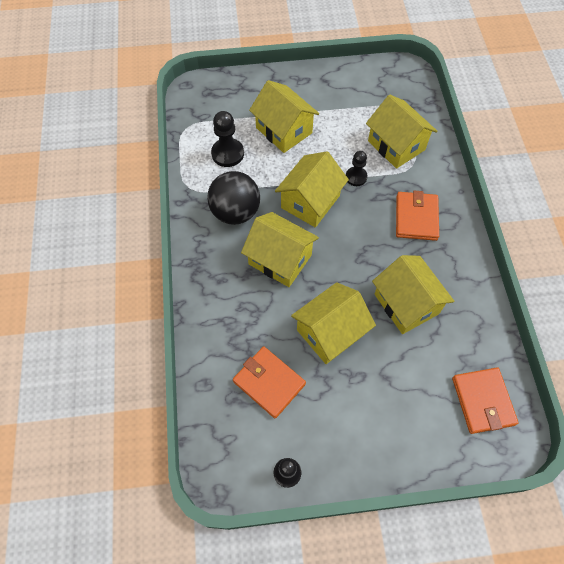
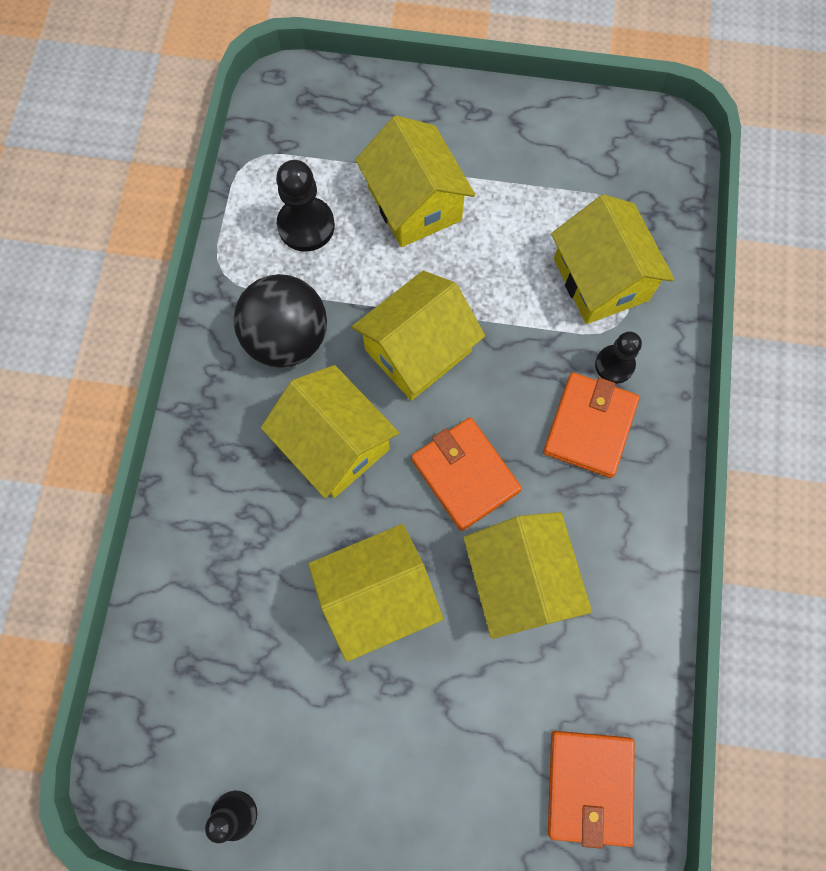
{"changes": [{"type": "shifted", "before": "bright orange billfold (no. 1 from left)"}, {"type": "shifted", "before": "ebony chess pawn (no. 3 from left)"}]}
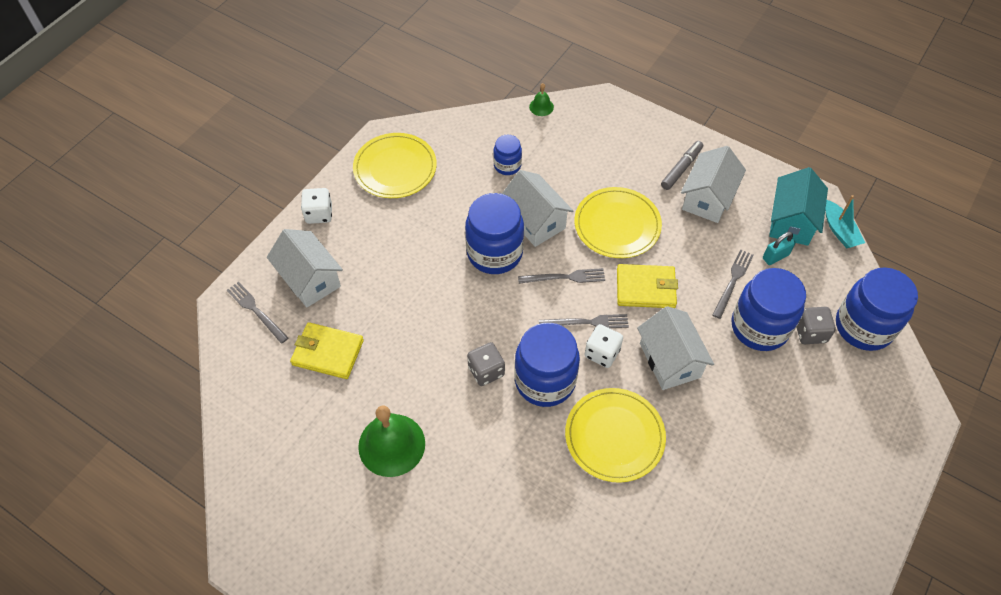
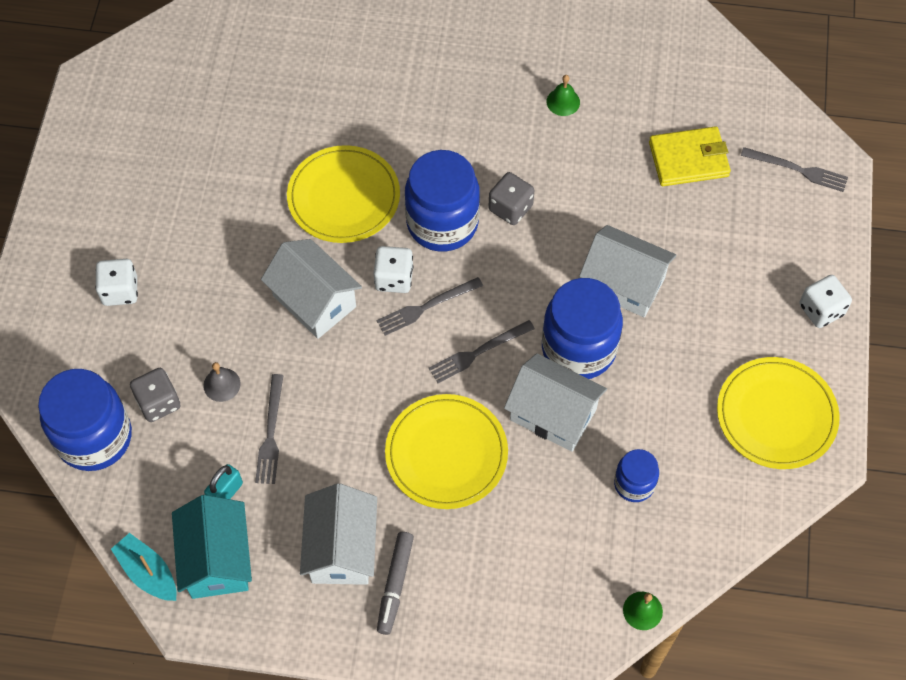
{"changes": [{"type": "gone", "before": "bright yellow billfold (no. 2 from left)"}, {"type": "new", "after": "white die (no. 1 from left)"}, {"type": "shifted", "before": "white house (no. 1 from left in the first image)", "after": "white house (no. 4 from left)"}, {"type": "swapped", "before": "royal blue jam jar (no. 4 from left)", "after": "ash-grey hand bell"}, {"type": "scaled", "before": "green hand bell (no. 1 from left)", "scale": 0.46}]}
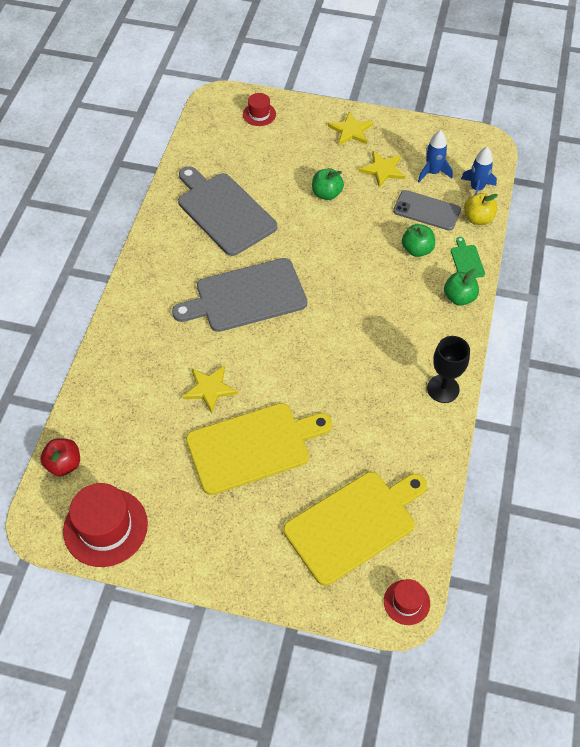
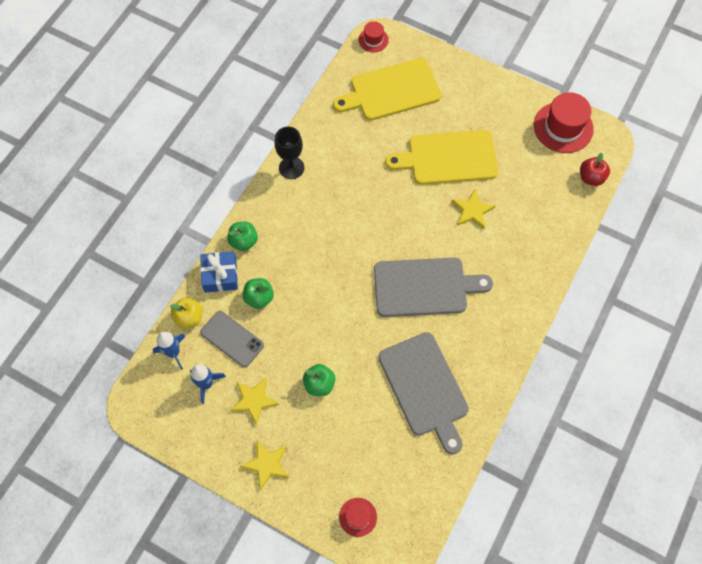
{"changes": [{"type": "swapped", "before": "green chopping board", "after": "royal blue wrapped gift"}]}
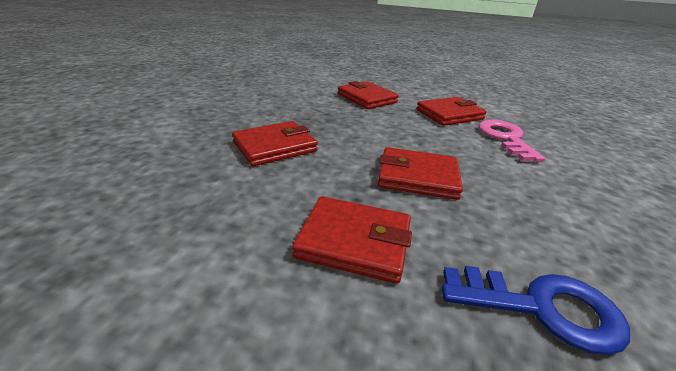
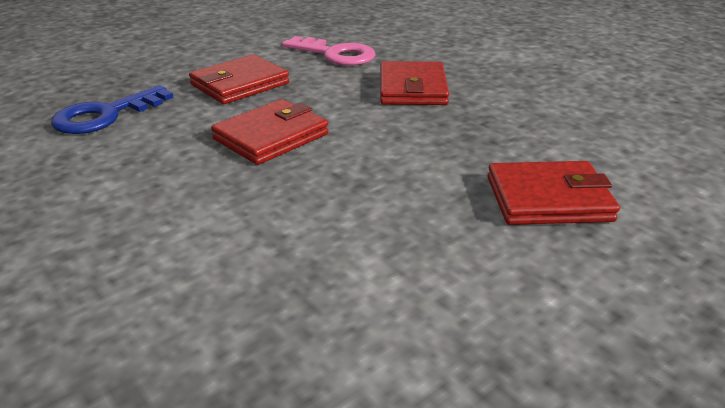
{"changes": [{"type": "gone", "before": "scarlet billfold (no. 5 from left)"}, {"type": "shifted", "before": "pink key"}]}
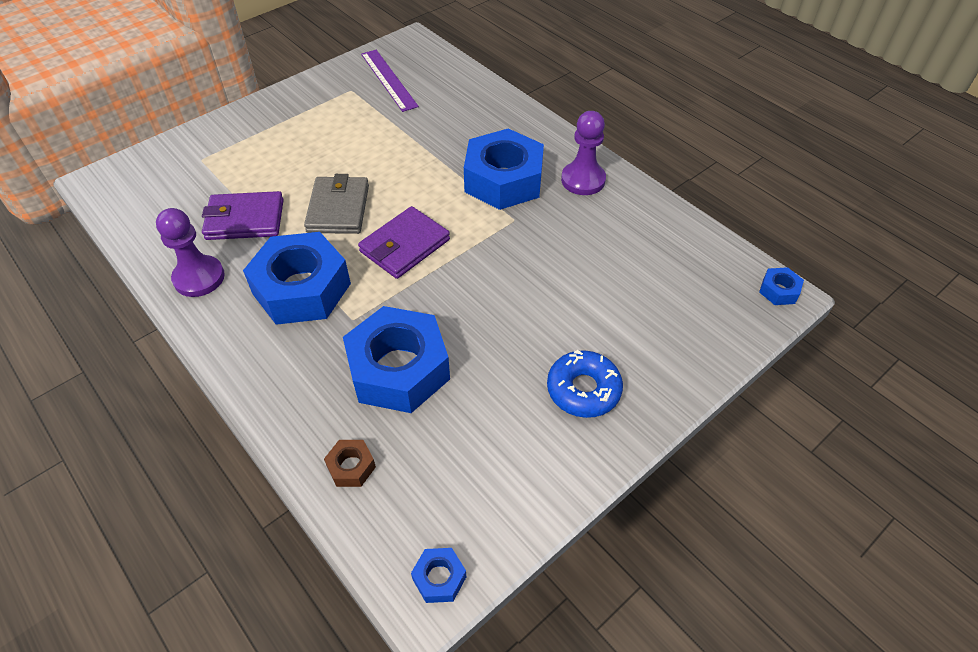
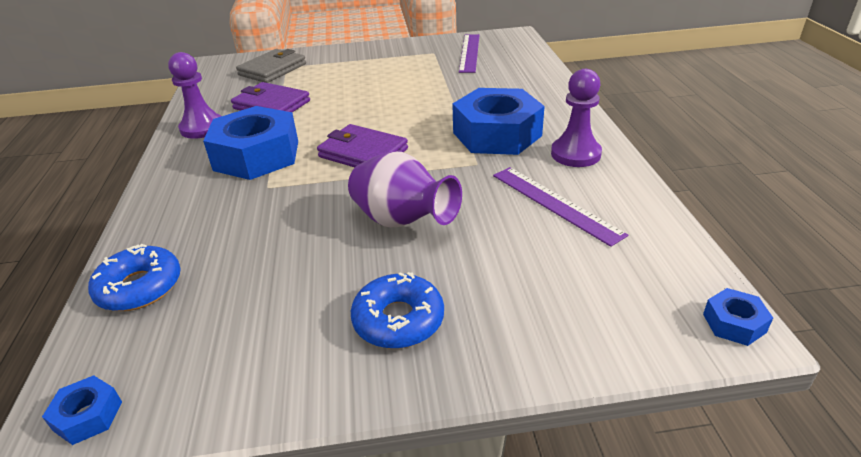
{"changes": [{"type": "gone", "before": "royal blue nut (no. 2 from left)"}, {"type": "new", "after": "purple vase"}, {"type": "new", "after": "purple ruler (no. 2 from left)"}, {"type": "shifted", "before": "ash-grey billfold"}, {"type": "swapped", "before": "russet nut", "after": "royal blue doughnut (no. 1 from left)"}, {"type": "rotated", "before": "purple billfold (no. 2 from left)", "turn": 45}]}
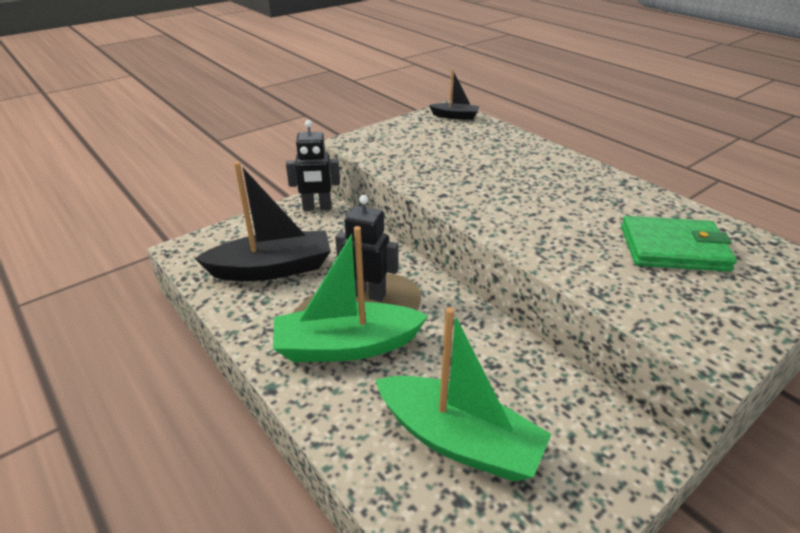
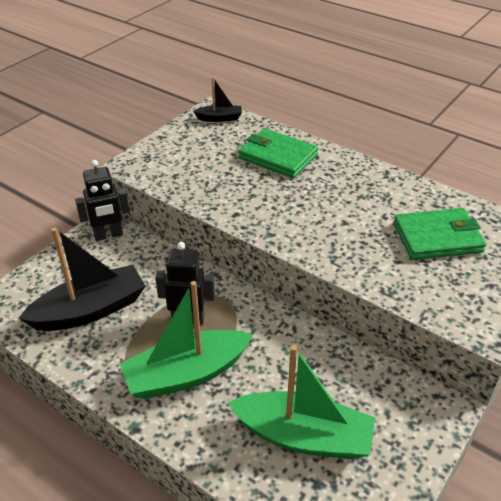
{"changes": [{"type": "new", "after": "green billfold (no. 1 from left)"}]}
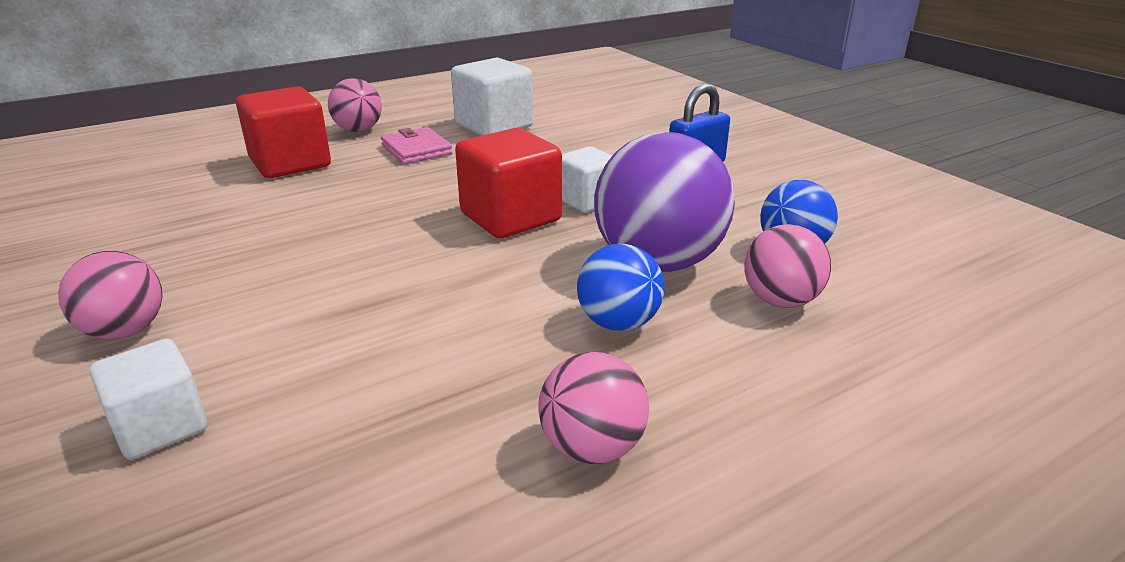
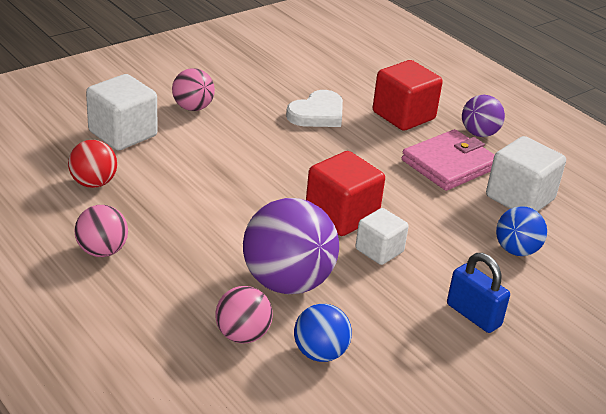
{"changes": [{"type": "new", "after": "scarlet sphere"}, {"type": "new", "after": "white heart shape"}, {"type": "shifted", "before": "royal blue sphere (no. 1 from left in the first image)", "after": "royal blue sphere (no. 2 from left)"}, {"type": "repainted", "before": "pink sphere (no. 2 from left)", "after": "purple sphere (no. 2 from left)"}, {"type": "scaled", "before": "white solid cube (no. 1 from left)", "scale": 1.58}, {"type": "scaled", "before": "pink billfold", "scale": 1.54}]}
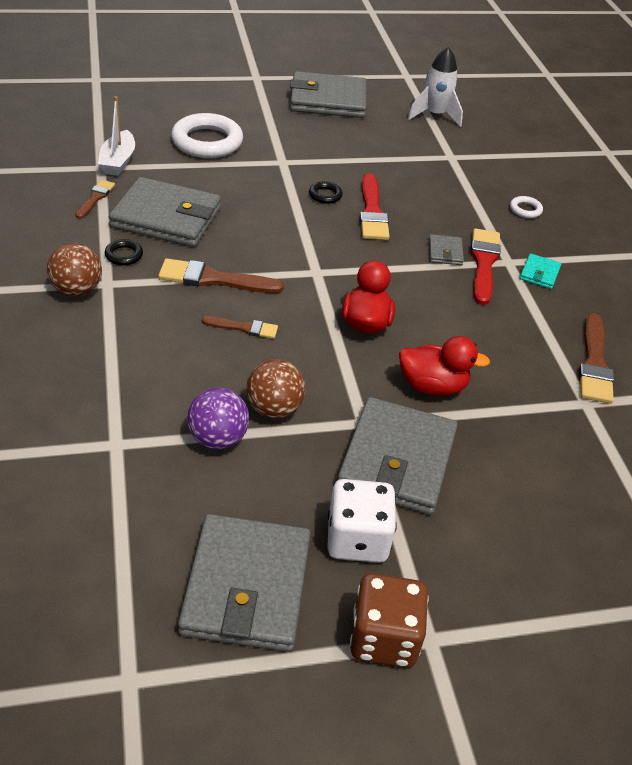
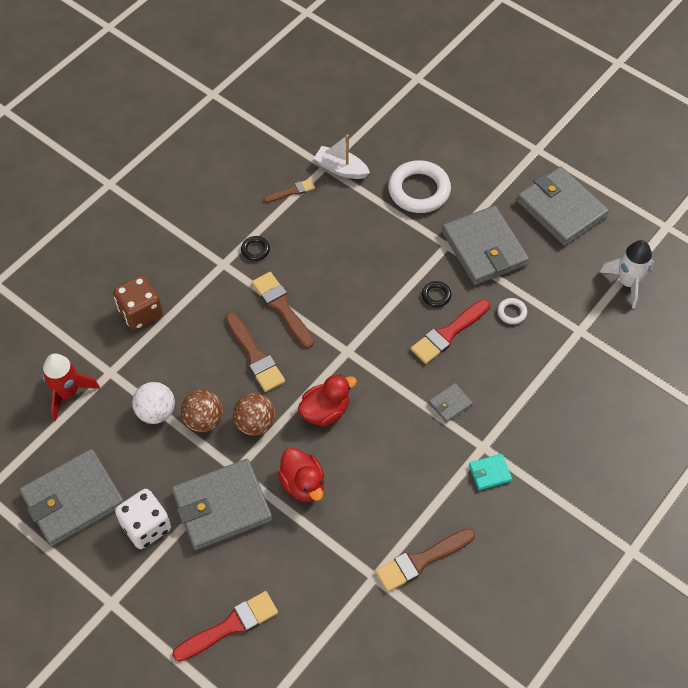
{"changes": [{"type": "new", "after": "scarlet toy rocket"}, {"type": "shifted", "before": "russet sphere (no. 1 from left in the first image)", "after": "russet sphere (no. 2 from left)"}, {"type": "shifted", "before": "ash-grey billfold (no. 1 from left in the first image)", "after": "ash-grey billfold (no. 4 from left)"}, {"type": "shifted", "before": "russet die"}, {"type": "shifted", "before": "scarlet paint brush (no. 2 from left in the first image)", "after": "scarlet paint brush (no. 1 from left)"}, {"type": "shifted", "before": "white hoop (no. 2 from left)"}, {"type": "repainted", "before": "purple sphere", "after": "white sphere"}, {"type": "rotated", "before": "white sailboat", "turn": 60}, {"type": "scaled", "before": "russet paint brush (no. 3 from left in the first image)", "scale": 1.71}]}
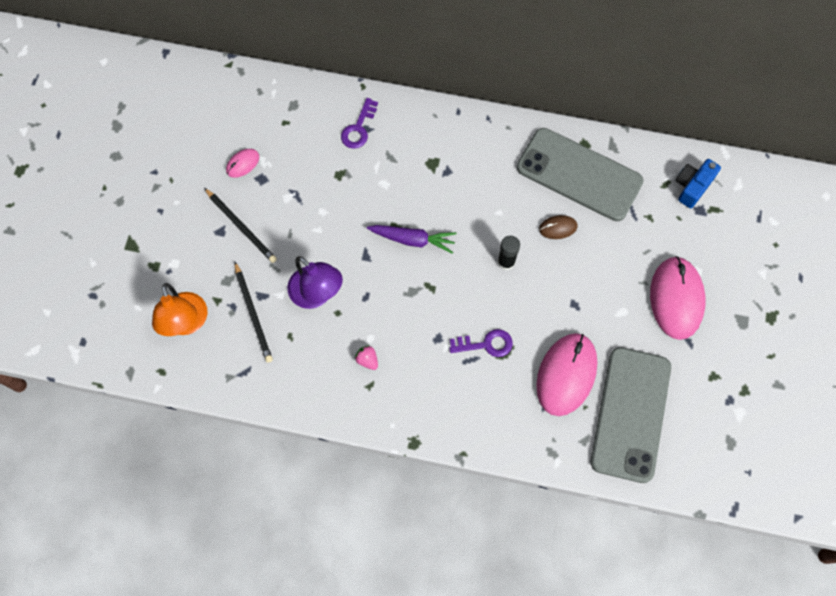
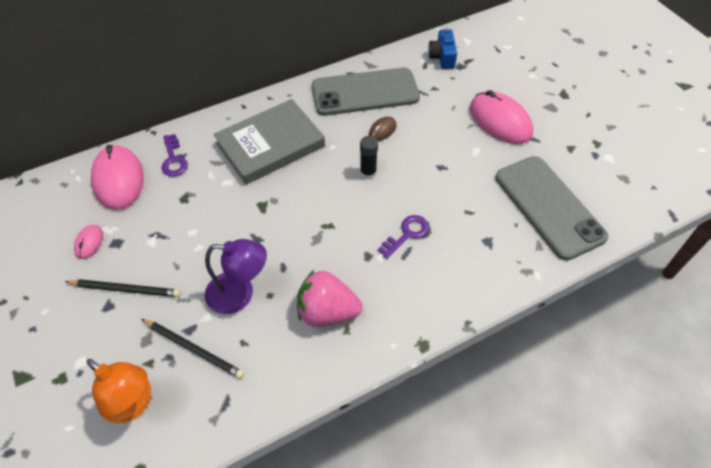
{"changes": [{"type": "gone", "before": "purple carrot"}, {"type": "new", "after": "ash-grey book"}, {"type": "shifted", "before": "pink computer mouse (no. 2 from left)"}, {"type": "scaled", "before": "pink toy strawberry", "scale": 2.36}]}
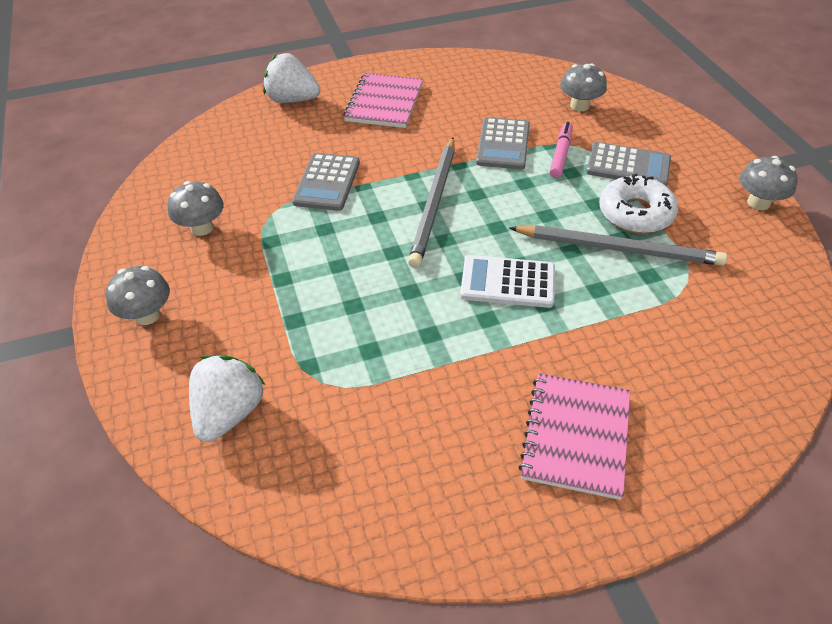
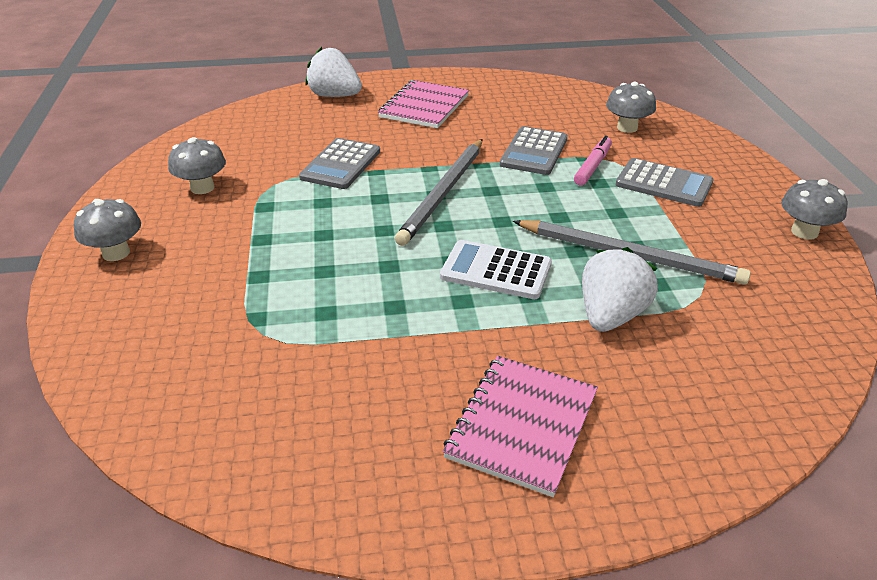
{"changes": [{"type": "gone", "before": "white doughnut"}, {"type": "shifted", "before": "white toy strawberry (no. 1 from left in the first image)", "after": "white toy strawberry (no. 2 from left)"}]}
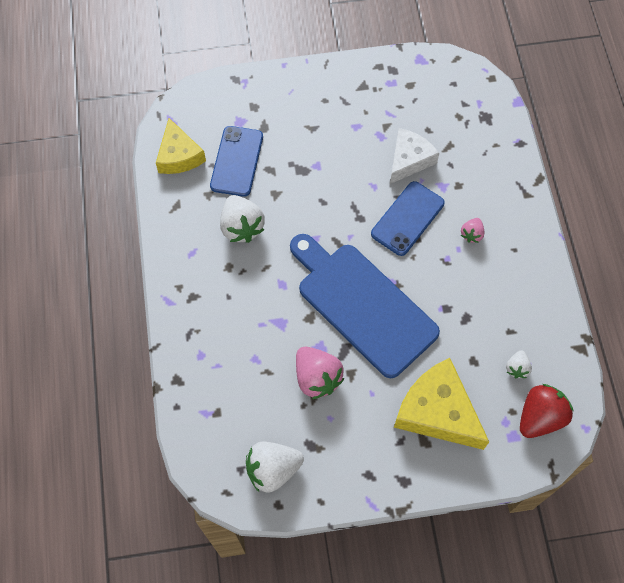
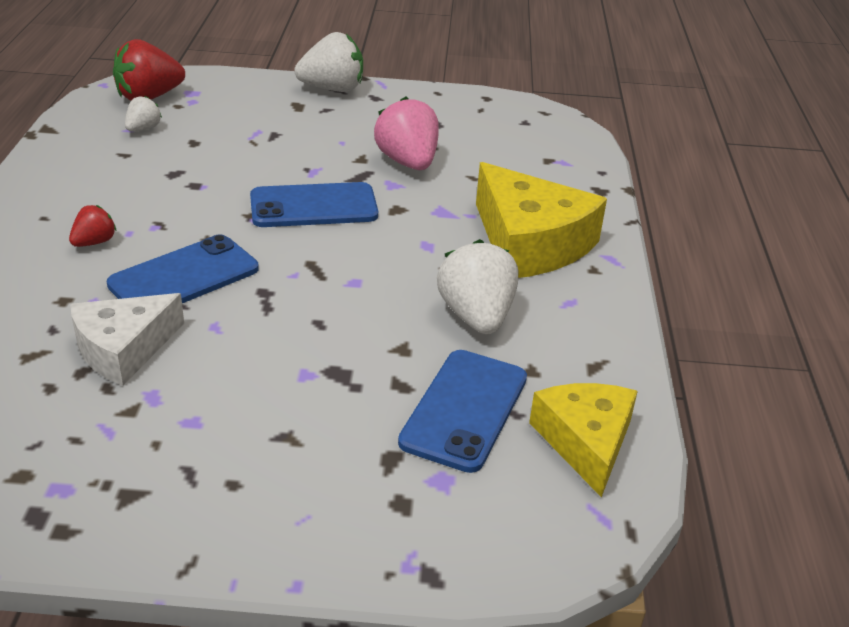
{"changes": [{"type": "shifted", "before": "white toy strawberry (no. 2 from left)"}, {"type": "shifted", "before": "bright yellow cheese wedge (no. 2 from left in the first image)", "after": "bright yellow cheese wedge (no. 1 from left)"}, {"type": "swapped", "before": "royal blue chopping board", "after": "royal blue phone (no. 2 from left)"}, {"type": "repainted", "before": "pink toy strawberry (no. 2 from left)", "after": "scarlet toy strawberry (no. 1 from left)"}]}
